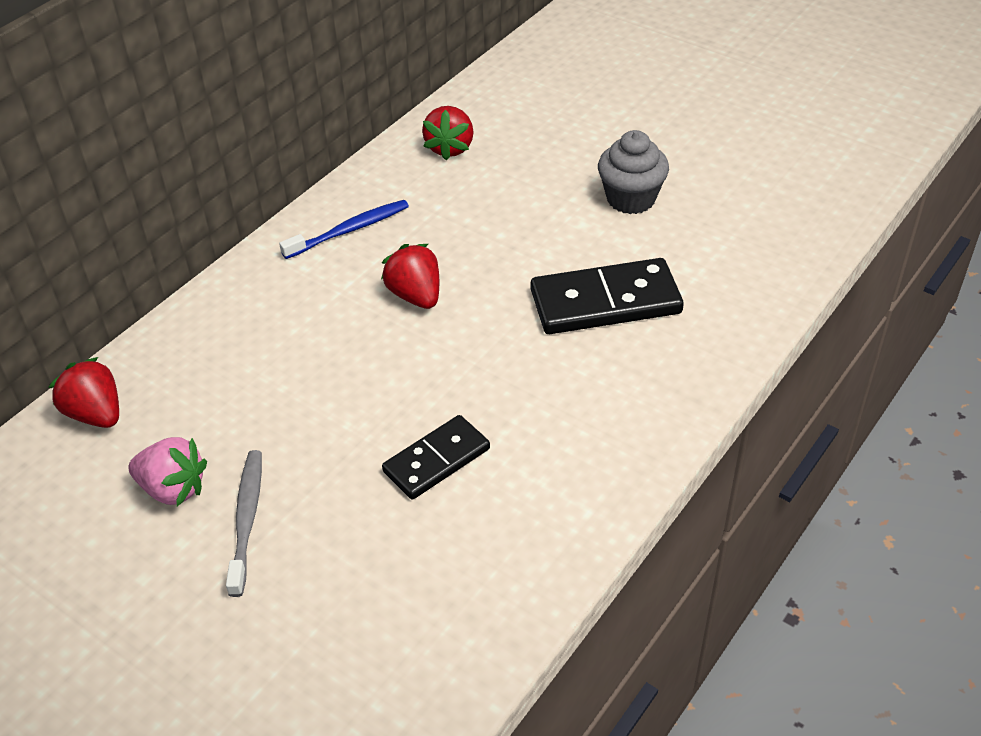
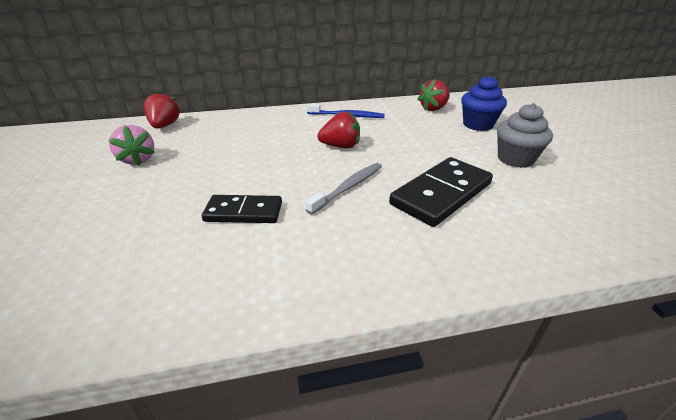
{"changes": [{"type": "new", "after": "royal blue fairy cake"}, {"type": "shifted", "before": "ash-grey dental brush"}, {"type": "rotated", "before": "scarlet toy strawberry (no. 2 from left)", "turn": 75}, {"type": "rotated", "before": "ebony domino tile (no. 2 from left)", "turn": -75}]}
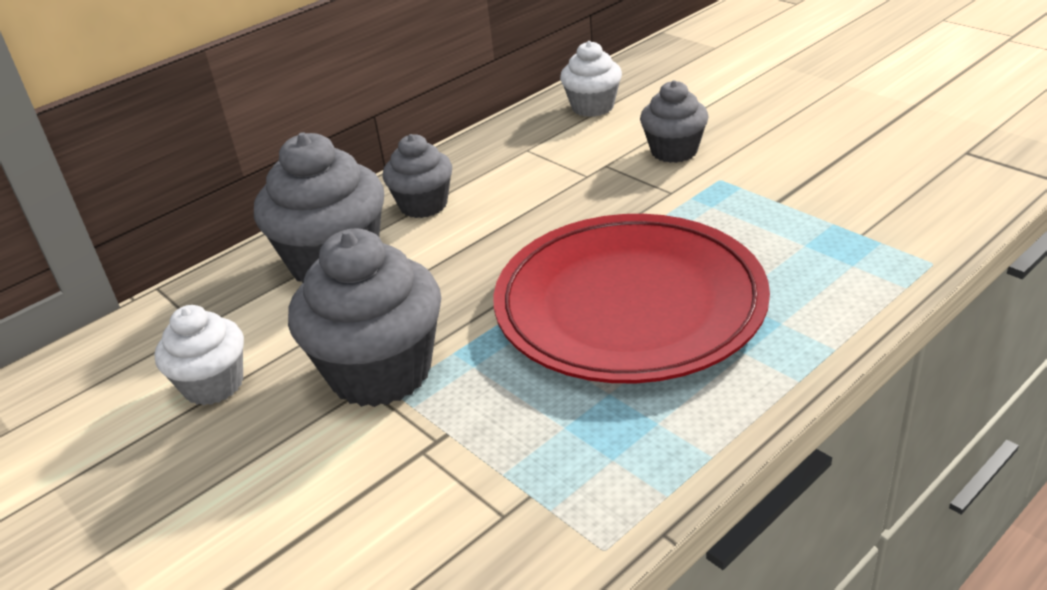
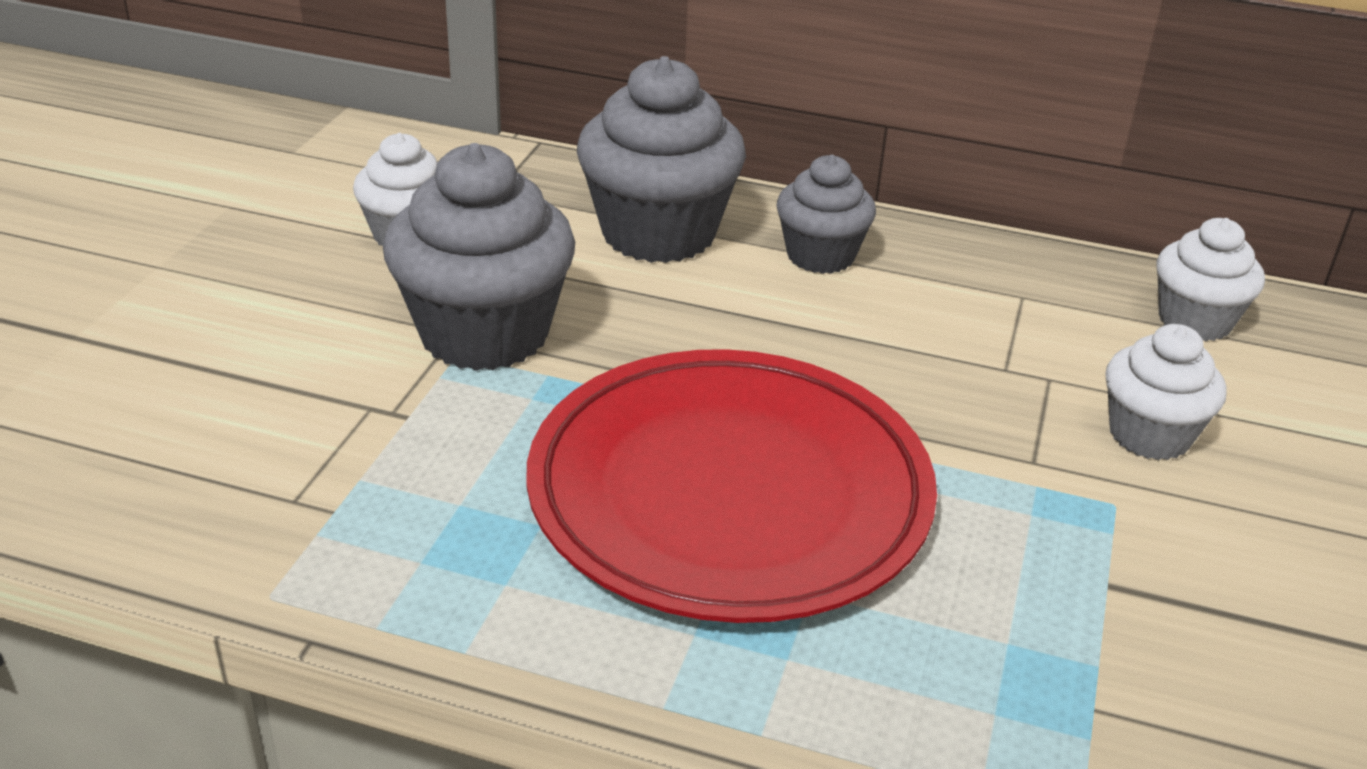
{"changes": [{"type": "repainted", "before": "ash-grey fairy cake (no. 4 from left)", "after": "white fairy cake (no. 2 from left)"}]}
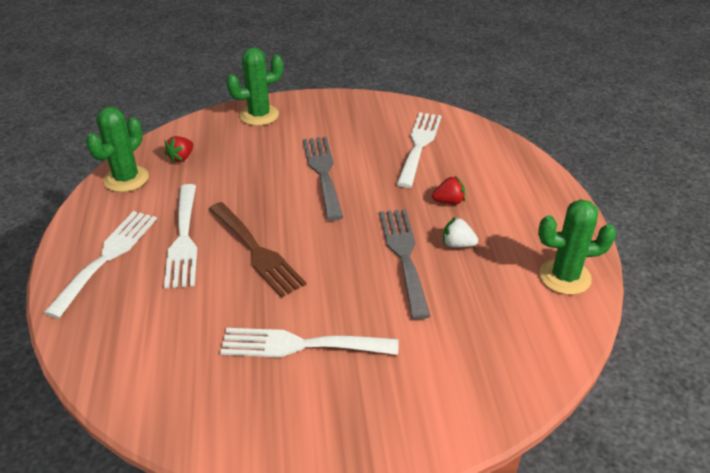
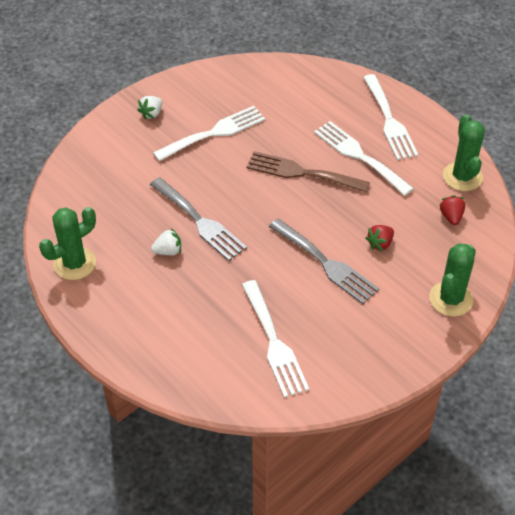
{"changes": [{"type": "new", "after": "white toy strawberry (no. 1 from left)"}, {"type": "shifted", "before": "scarlet toy strawberry (no. 2 from left in the first image)", "after": "scarlet toy strawberry (no. 1 from left)"}]}
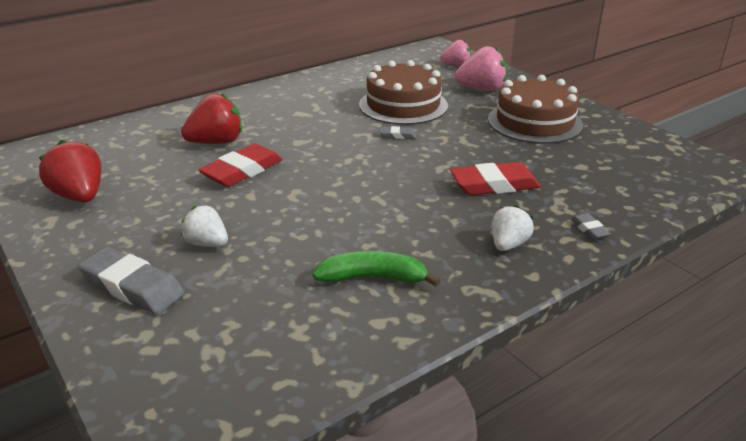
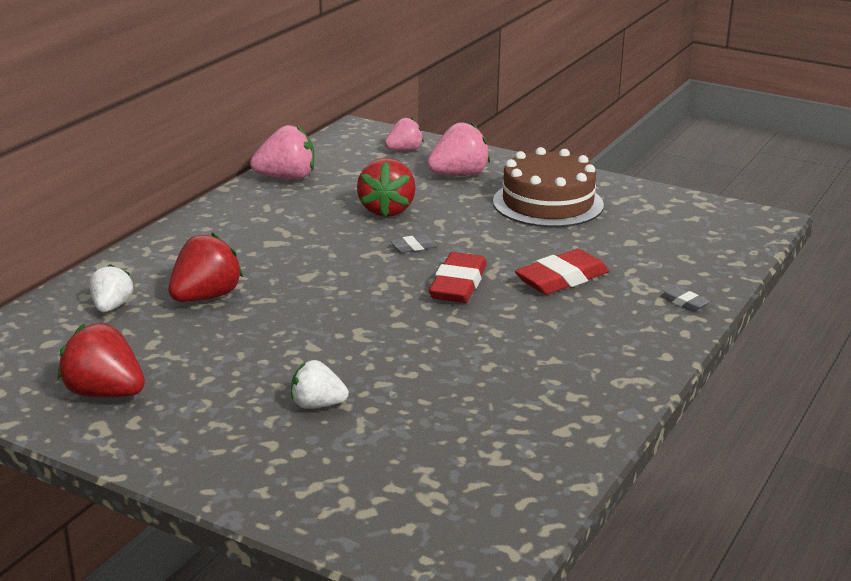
{"changes": [{"type": "gone", "before": "ash-grey eraser (no. 1 from left)"}, {"type": "gone", "before": "green banana"}, {"type": "new", "after": "pink toy strawberry (no. 1 from left)"}, {"type": "shifted", "before": "scarlet eraser (no. 1 from left)"}, {"type": "shifted", "before": "white toy strawberry (no. 2 from left in the first image)", "after": "white toy strawberry (no. 1 from left)"}, {"type": "swapped", "before": "russet layer cake (no. 1 from left)", "after": "scarlet toy strawberry (no. 3 from left)"}]}
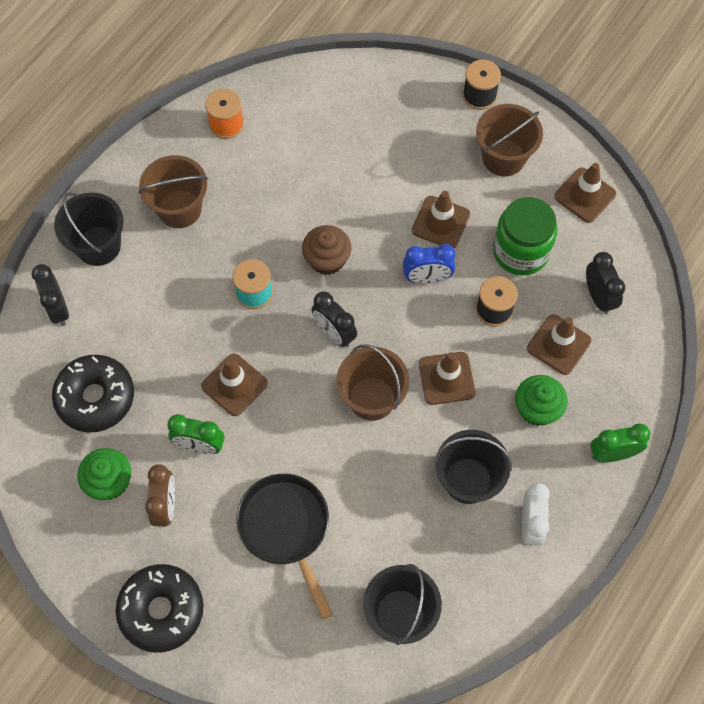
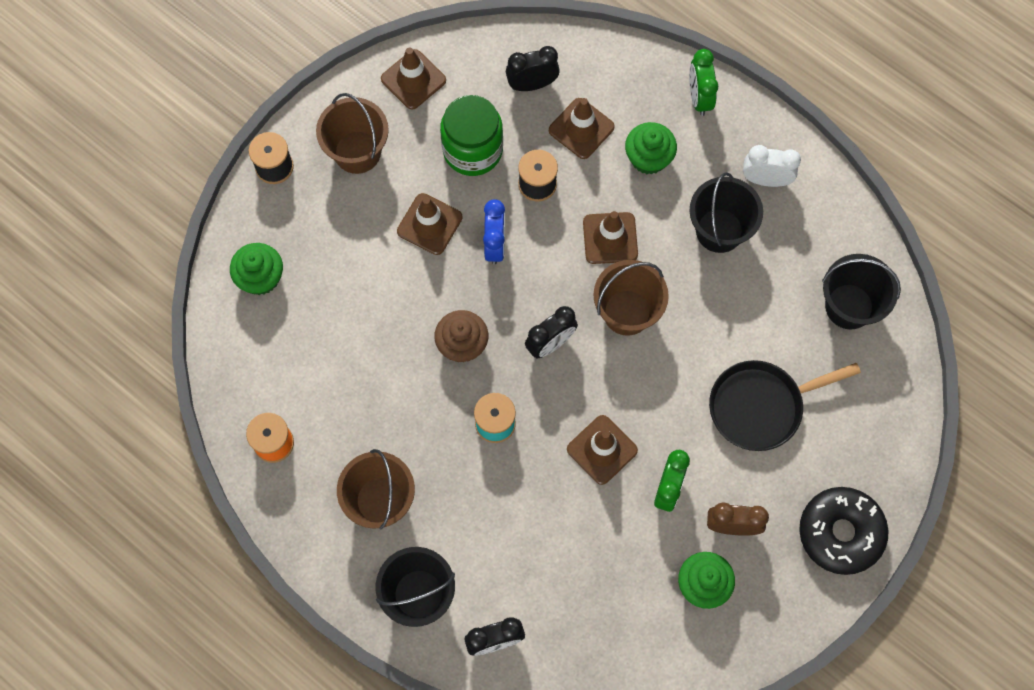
{"changes": [{"type": "gone", "before": "ebony doughnut (no. 1 from left)"}, {"type": "new", "after": "green fairy cake (no. 1 from left)"}]}
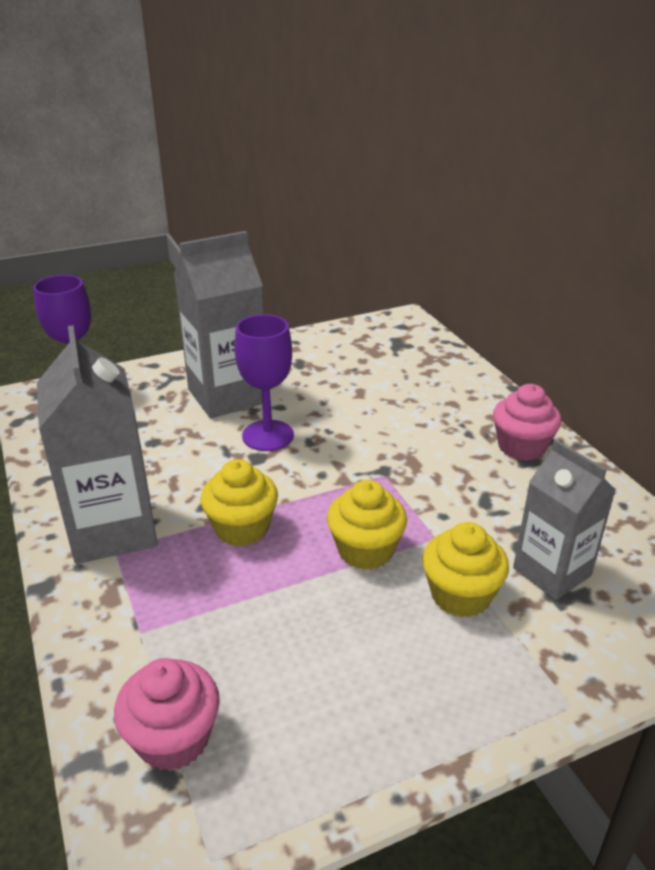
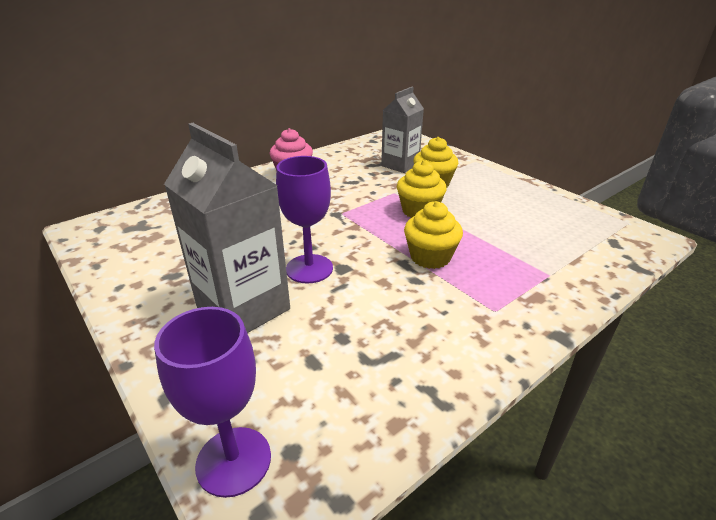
{"changes": [{"type": "gone", "before": "ash-grey milk carton (no. 1 from left)"}, {"type": "gone", "before": "pink fairy cake (no. 1 from left)"}]}
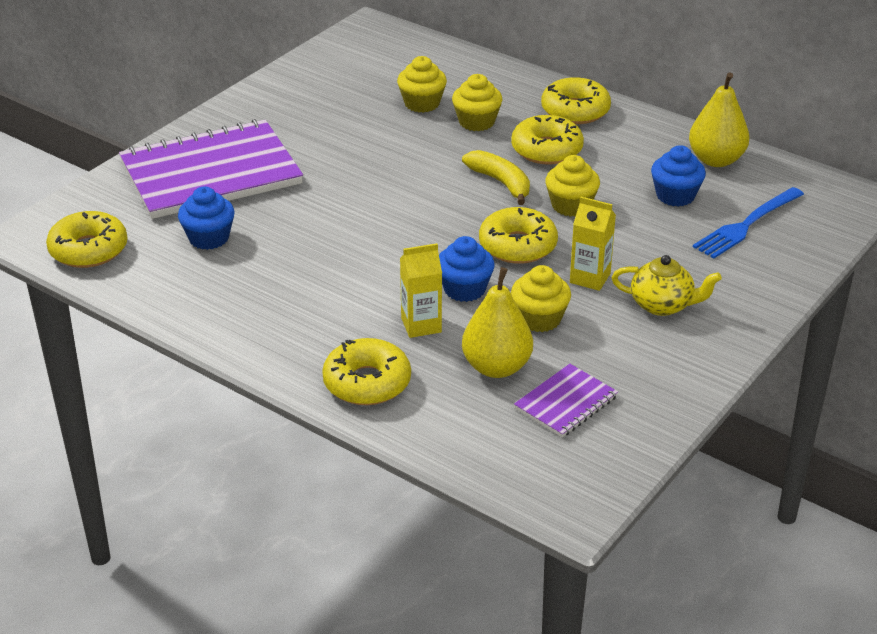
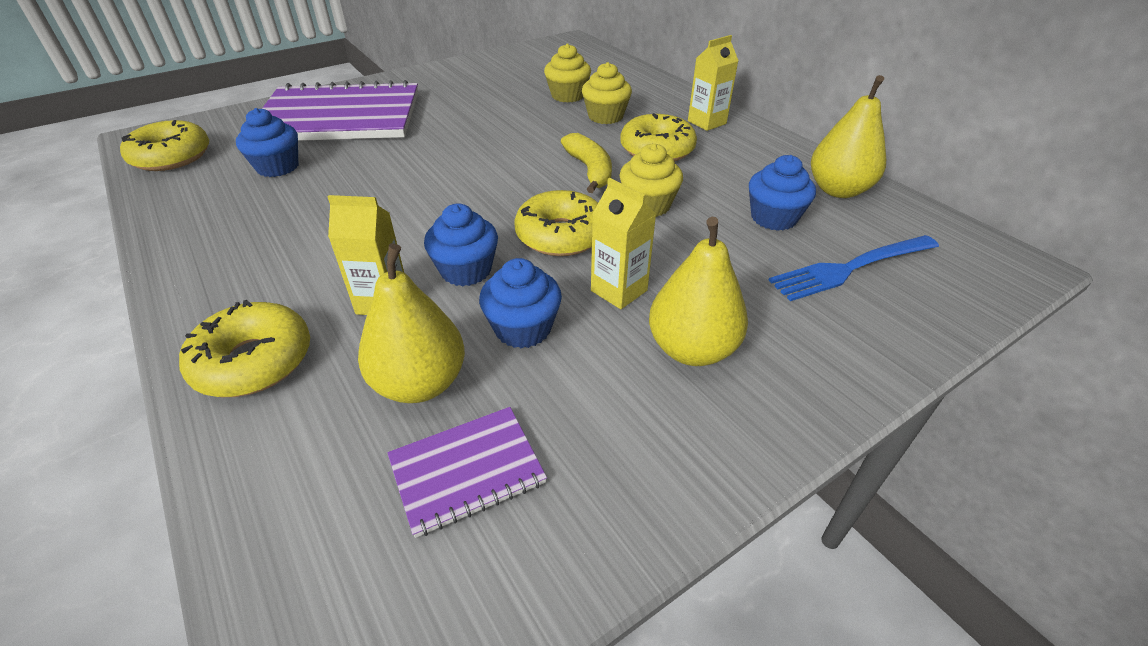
{"changes": [{"type": "swapped", "before": "bright yellow doughnut (no. 5 from left)", "after": "bright yellow milk carton (no. 3 from left)"}, {"type": "swapped", "before": "bright yellow tea pot", "after": "bright yellow toy pear (no. 2 from left)"}, {"type": "repainted", "before": "bright yellow fairy cake (no. 3 from left)", "after": "royal blue fairy cake (no. 3 from left)"}]}
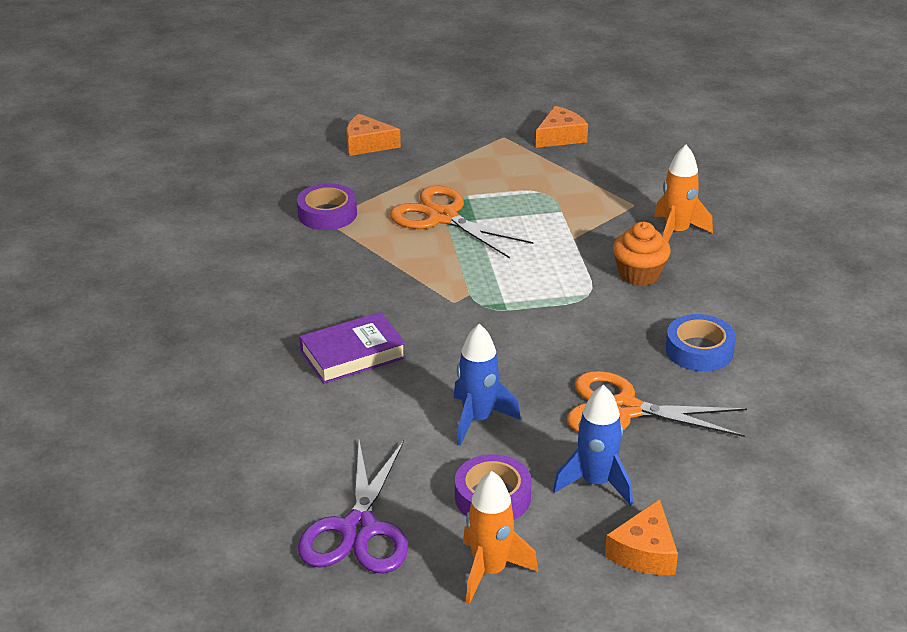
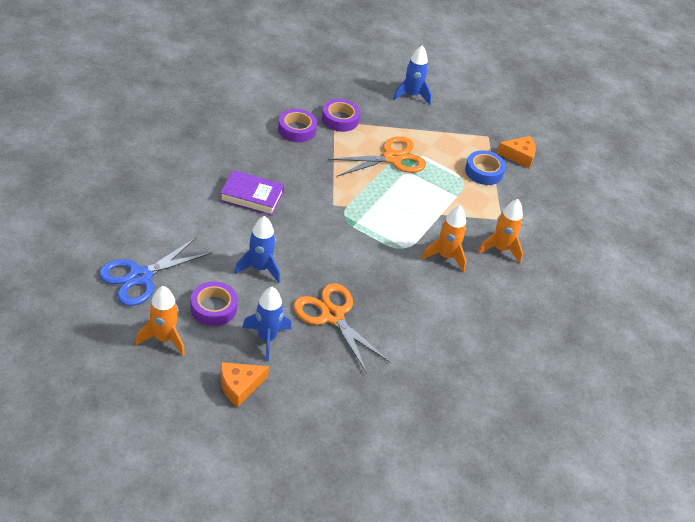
{"changes": [{"type": "new", "after": "purple sticky tape (no. 2 from left)"}, {"type": "shifted", "before": "royal blue sticky tape"}, {"type": "swapped", "before": "bright orange cheese wedge (no. 1 from left)", "after": "royal blue toy rocket (no. 3 from left)"}, {"type": "swapped", "before": "bright orange fairy cake", "after": "bright orange toy rocket (no. 2 from left)"}, {"type": "repainted", "before": "purple scissors", "after": "royal blue scissors"}, {"type": "rotated", "before": "bright orange scissors (no. 1 from left in the first image)", "turn": 75}]}
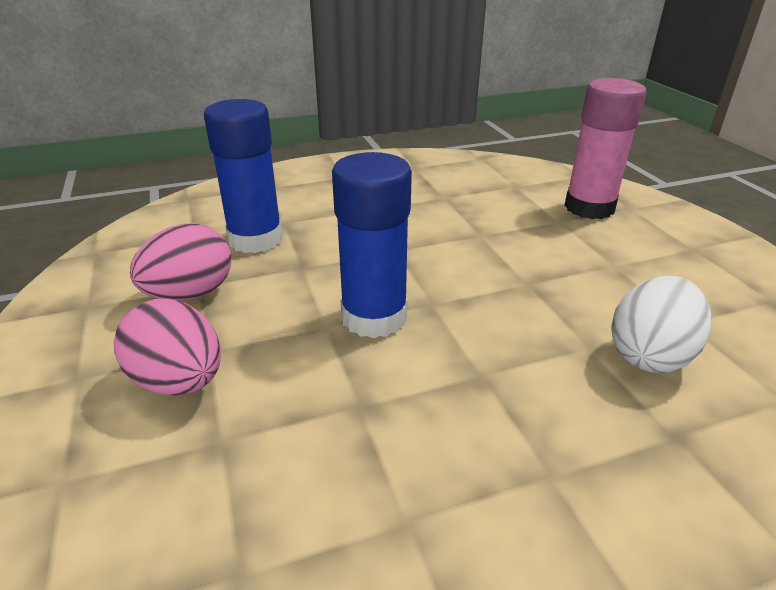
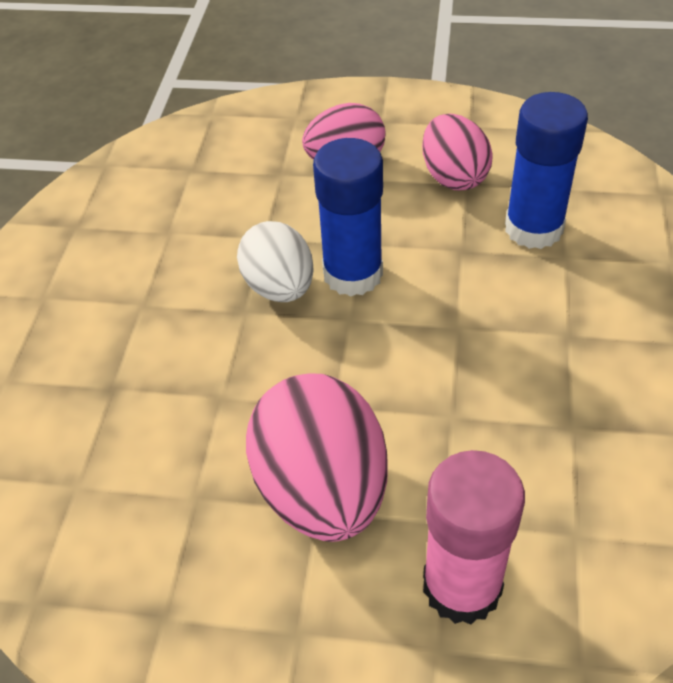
{"changes": [{"type": "new", "after": "pink toy egg (no. 1 from left)"}, {"type": "shifted", "before": "white toy egg"}]}
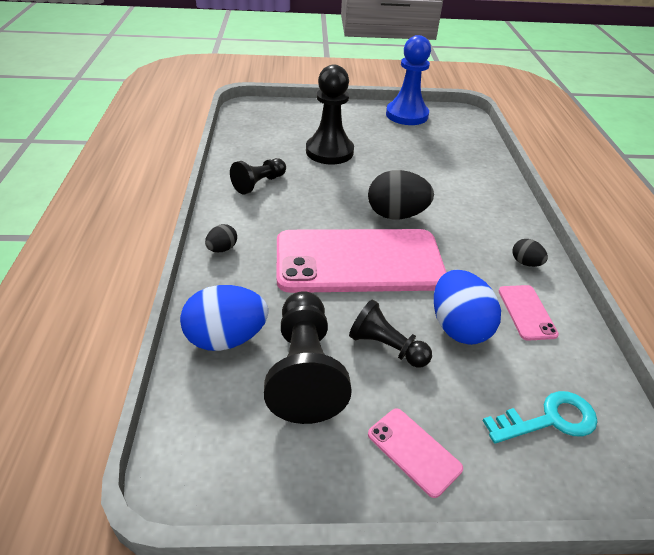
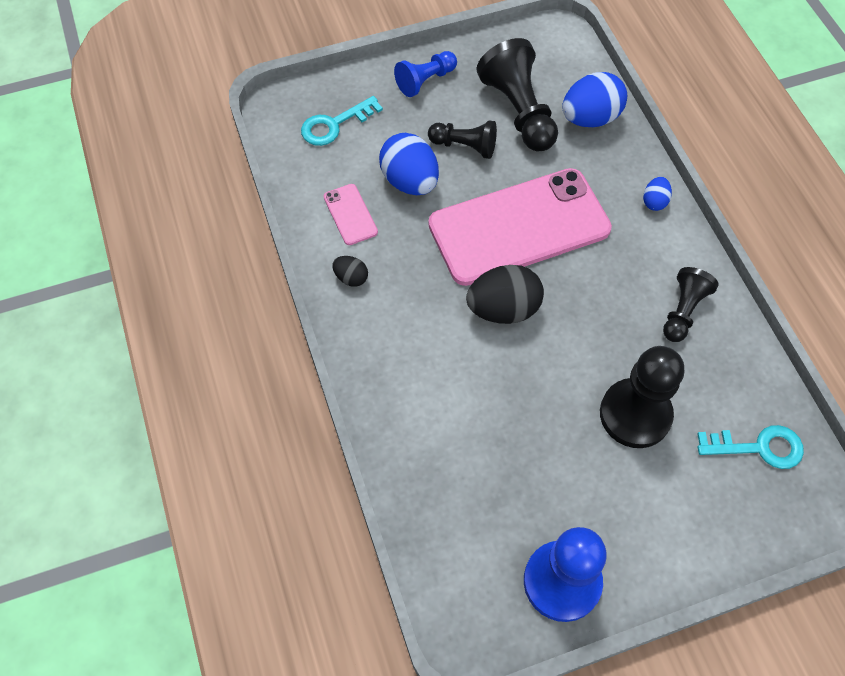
{"changes": [{"type": "new", "after": "turquoise key (no. 2 from left)"}, {"type": "swapped", "before": "pink phone (no. 2 from left)", "after": "royal blue chess pawn (no. 1 from left)"}, {"type": "repainted", "before": "ebony toy egg (no. 1 from left)", "after": "royal blue toy egg (no. 3 from left)"}]}
